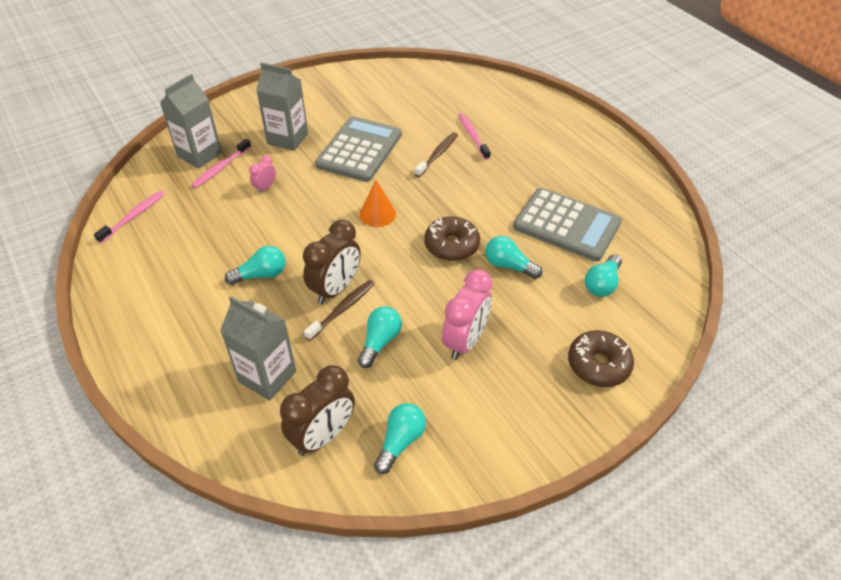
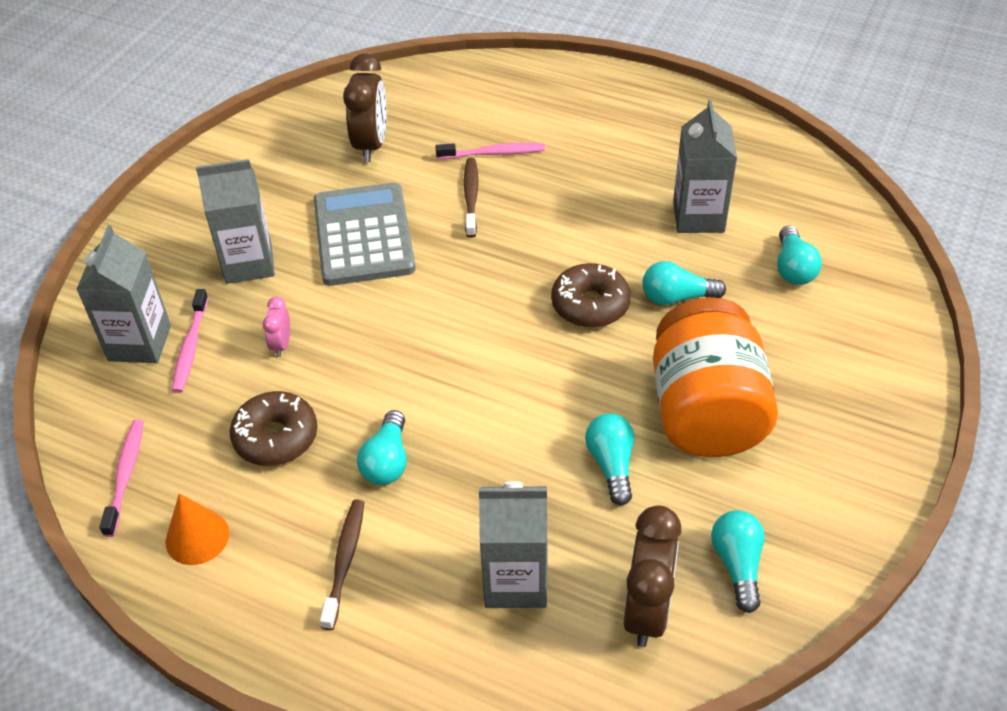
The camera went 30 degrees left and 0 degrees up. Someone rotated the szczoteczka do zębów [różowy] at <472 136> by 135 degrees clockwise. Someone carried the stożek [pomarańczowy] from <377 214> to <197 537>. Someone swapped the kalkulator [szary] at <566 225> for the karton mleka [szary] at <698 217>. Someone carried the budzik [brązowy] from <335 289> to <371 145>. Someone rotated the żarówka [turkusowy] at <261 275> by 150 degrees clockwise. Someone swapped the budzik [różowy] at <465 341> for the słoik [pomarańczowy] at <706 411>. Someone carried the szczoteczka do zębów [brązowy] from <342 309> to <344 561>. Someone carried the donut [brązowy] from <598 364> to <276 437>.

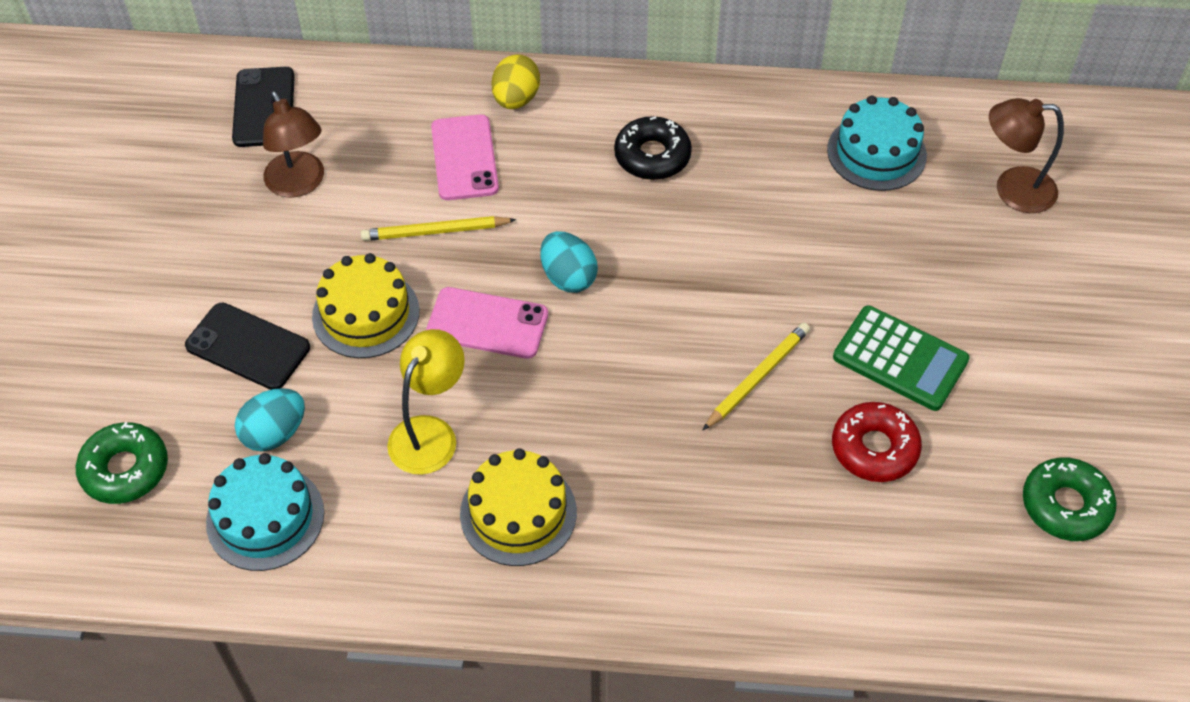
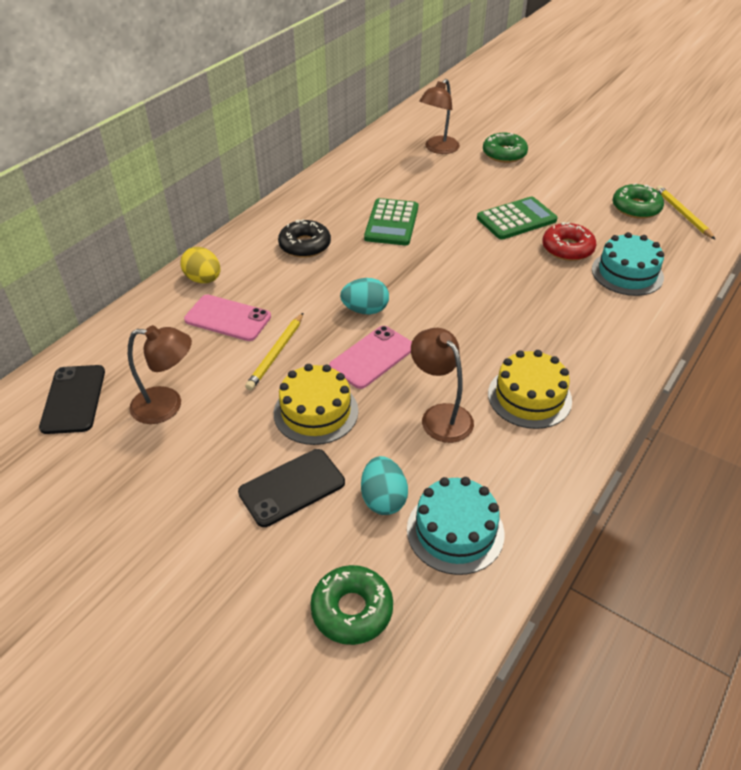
The camera went 60 degrees left and 10 degrees down. Someone rotated the telefon [czarny] at <264 107> by 60 degrees clockwise. Someone carried the tort [turkusowy] from <876 152> to <627 273>. Someone carried the ołówek [żółty] from <757 377> to <683 214>. Someone repainted the lampka [żółty] at <430 433>, which became the lampka [brązowy] at <440 415>. Someone put down the donut [zielony] at <504 154>. Someone put down the kalkulator [zielony] at <391 223>.

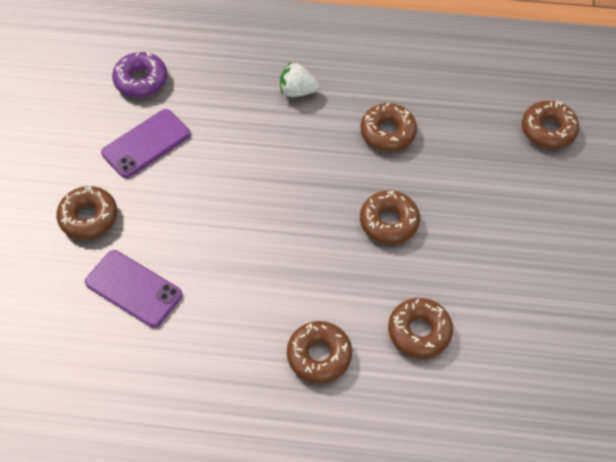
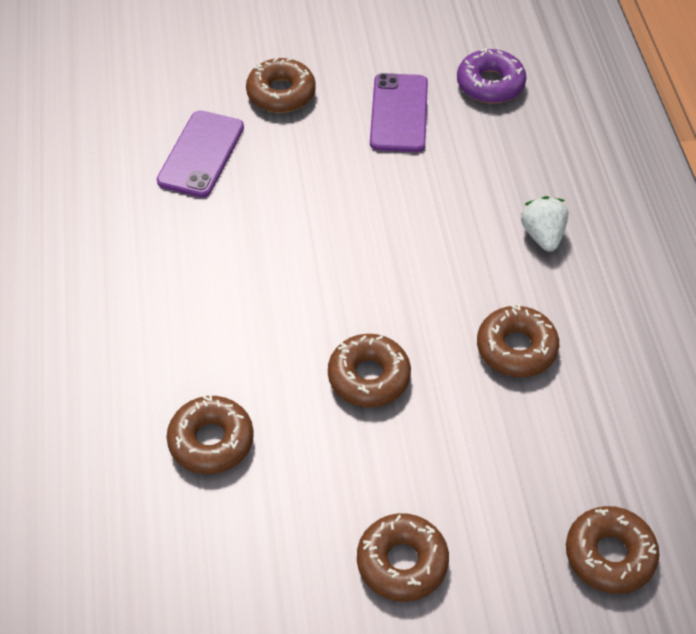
The camera went 75 degrees right and 5 degrees down. Someone rotated the telefon [fioletowy] at <146 143> by 60 degrees clockwise. Someone carried the donut [brązowy] from <319 355> to <402 562>.

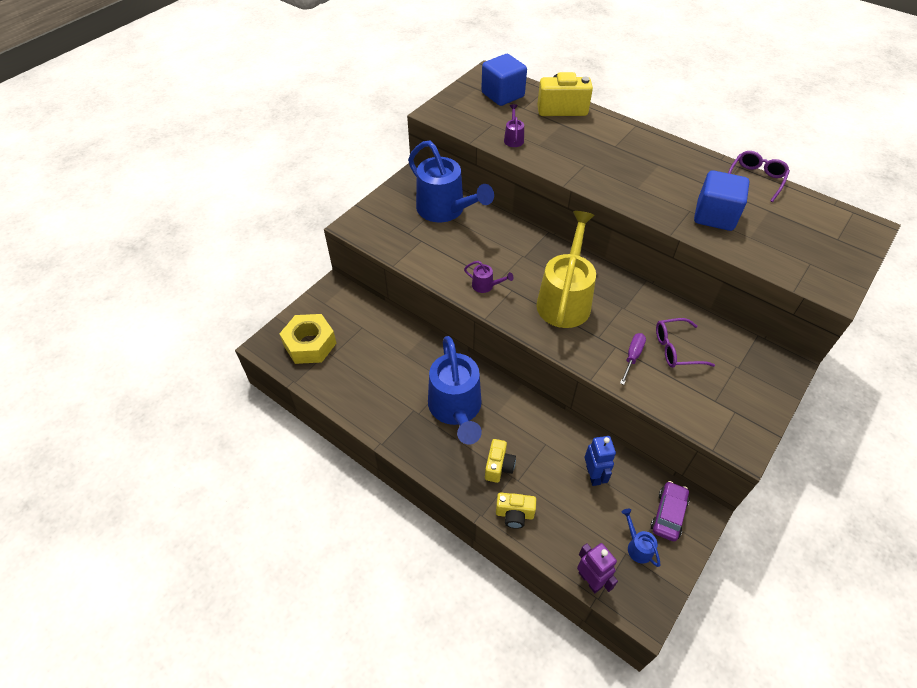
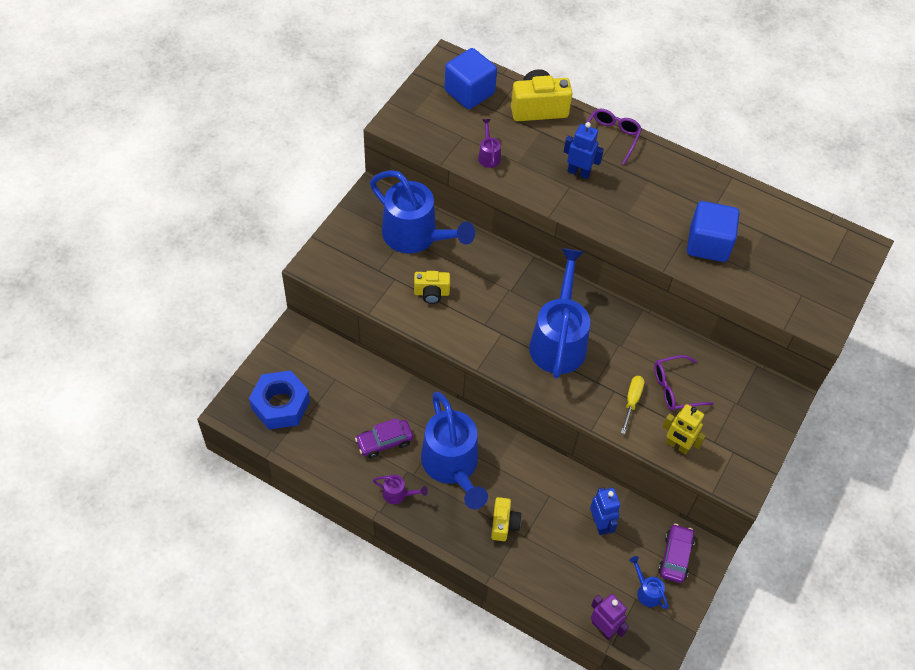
The camera went 10 degrees left and 5 degrees up. Someone carried the okulary [fioletowy] from <756 179> to <611 137>. Someone repainted the konewka [żółty] at <565 299>, which became the konewka [niebieski] at <559 339>. Someone carried the konewka [fioletowy] from <486 286> to <398 494>. Someone repainted the nakrętka [żółty] at <310 344>, which became the nakrętka [niebieski] at <280 405>. Someone repainted the śrubokręt [fioletowy] at <632 356>, which became the śrubokręt [żółty] at <632 401>. Someone carried the aparat fotograficzny [żółty] from <514 514> to <431 293>. Someone put down the robot [niebieski] at <578 172>. Someone put down the robot [żółty] at <677 445>. Someone put down the samochód [fioletowy] at <384 442>.

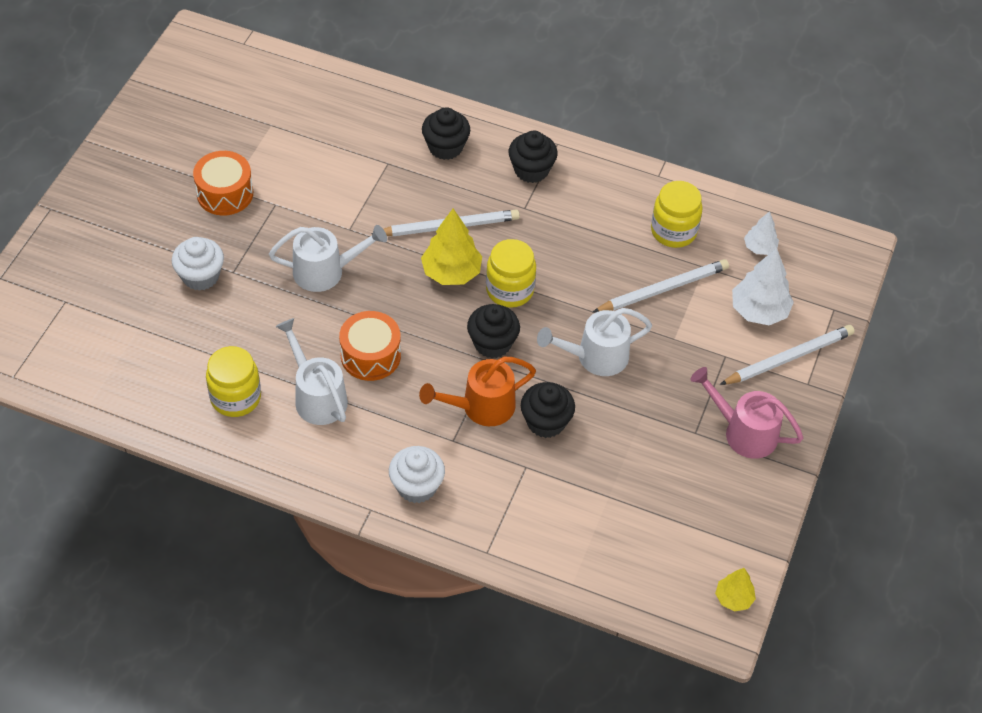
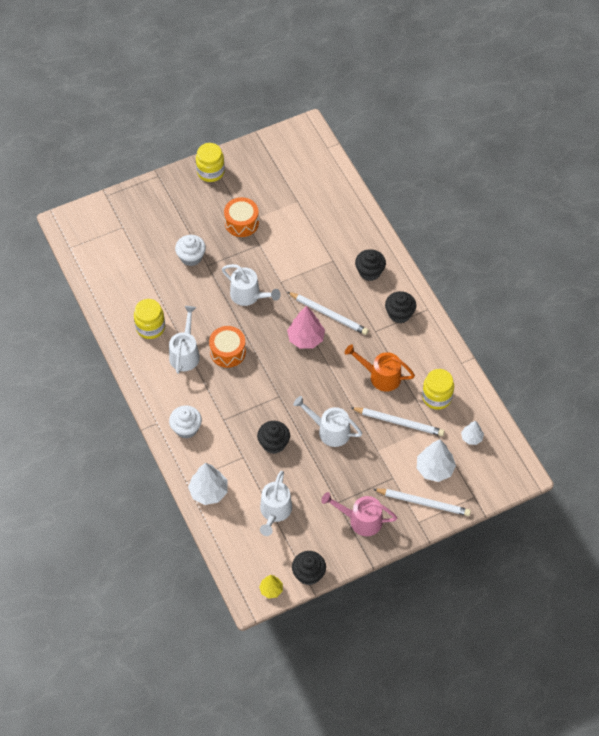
The camera went 45 degrees right and 5 degrees up. Someone repainted the drzewko [żółty] at <451 272>, which became the drzewko [różowy] at <306 338>. Someone carried the słoik [żółty] from <509 290> to <210 172>. Someone carried the muffinka [czarny] from <492 343> to <308 574>. Someone carried the konewka [pomarańczowy] from <481 407> to <380 376>. Someone rotated the konewka [różowy] at <743 432> by 60 degrees counterclockwise. Someone put down the drzewko [biały] at <208 492>. Someone put down the konewka [biały] at <275 512>.

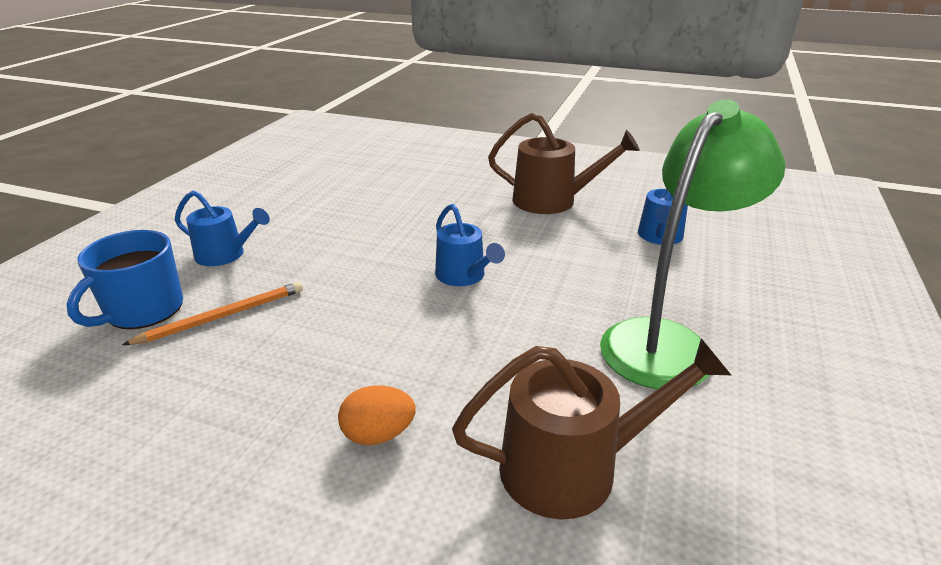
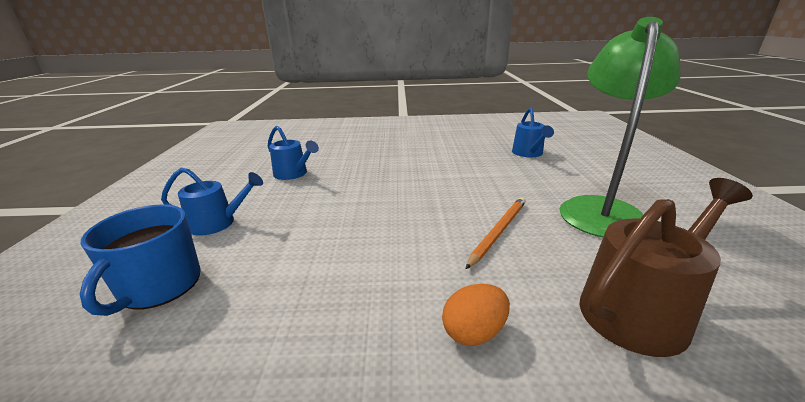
The camera went 20 degrees left and 5 degrees down. Someone took away the konewka [brązowy] at <552 201>. Someone carried the konewka [niebieski] from <463 276> to <293 174>. Someone carried the ołówek [pomarańczowy] from <223 316> to <498 231>.

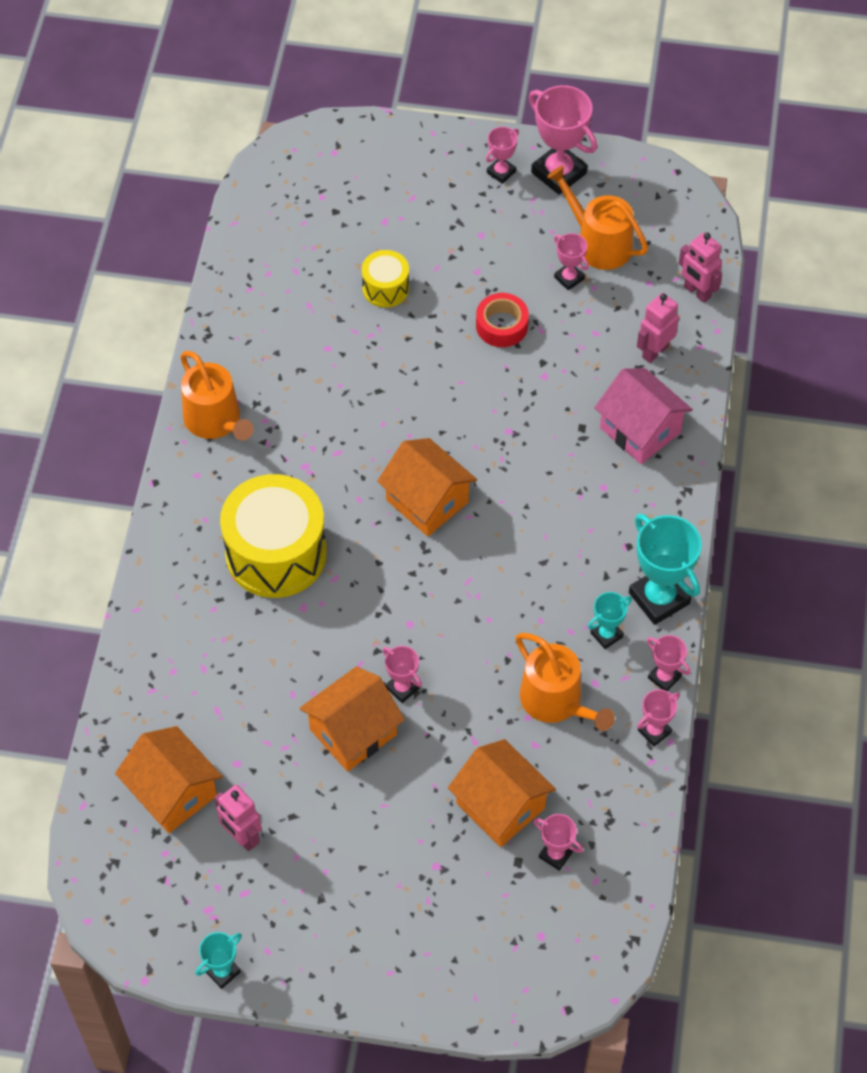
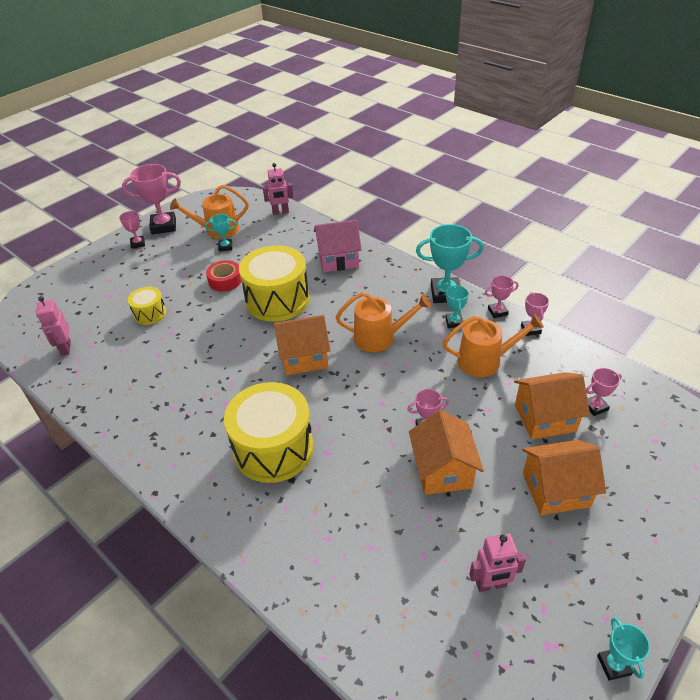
The camera went 55 degrees left and 15 degrees down. Someone repainted the puchar [różowy] at <569 278>, which became the puchar [turkusowy] at <225 247>. Someone carried the robot [różowy] from <654 351> to <65 348>. Someone carried the konewka [pomarańczowy] from <215 421> to <379 337>. Someone carried the domek [pomarańczowy] from <173 792> to <556 489>. Someone put down the bęben [żółty] at <277 300>.

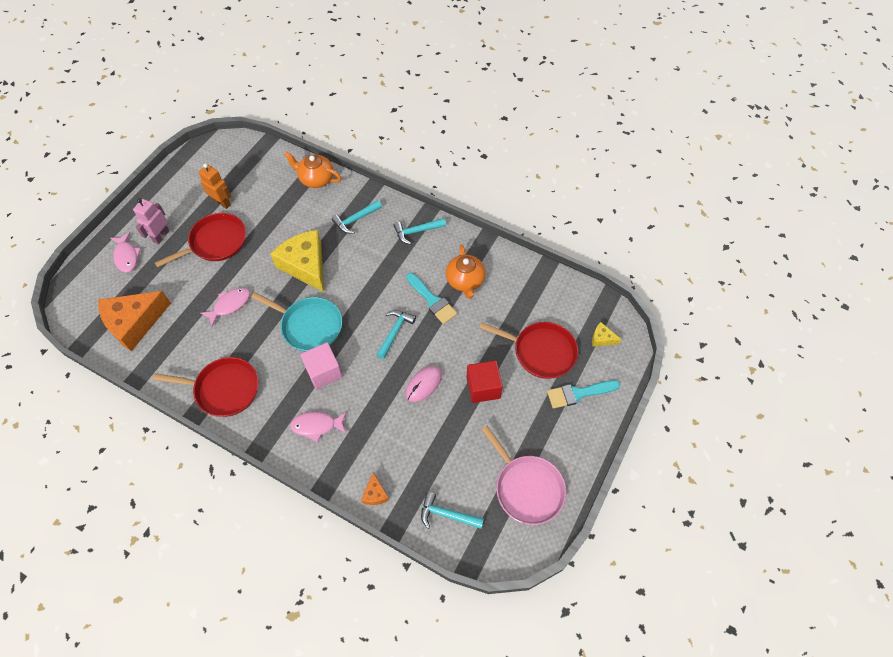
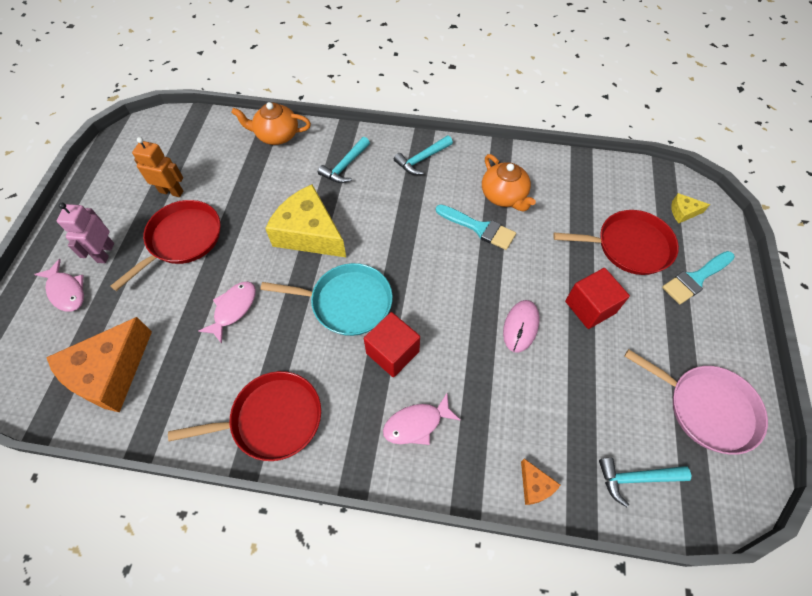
The camera went 20 degrees left and 0 degrees up. Someone took away the młotek [turkusowy] at <395 332>. Someone repainted the sześcian [różowy] at <324 372>, which became the sześcian [czerwony] at <392 352>.

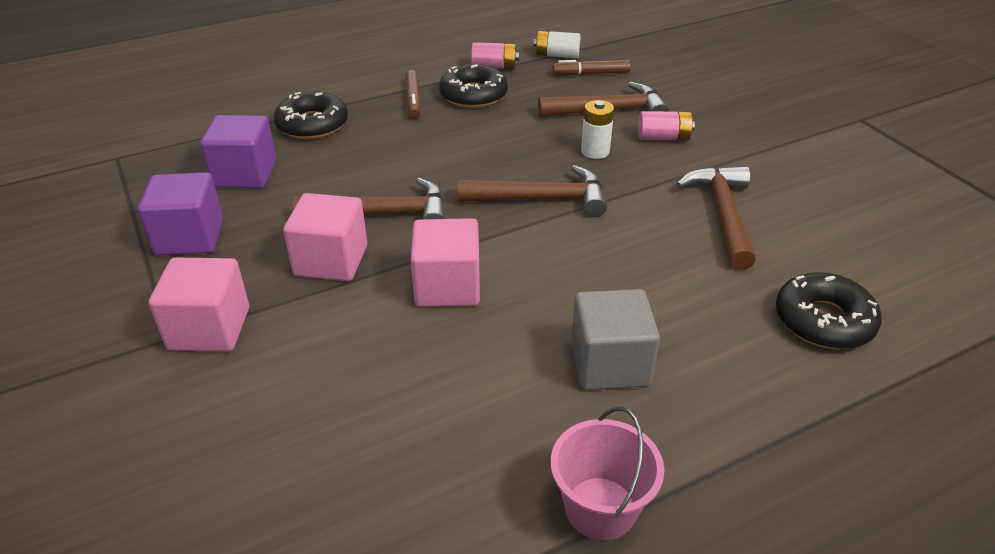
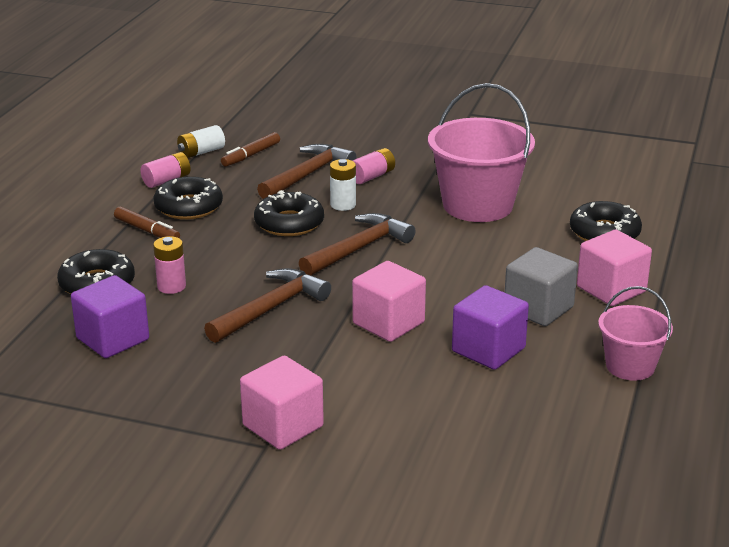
The camera went 45 degrees left and 10 degrees down. Someone swapped the młotek [brązowy] at <723 215> for the wiadro [różowy] at <477 205>. Someone carried the sześcian [fioletowy] from <190 237> to <488 350>. Someone carried the sześcian [różowy] from <331 261> to <611 289>. Someone put down the donut [czarny] at <289 223>. Someone put down the bateria [różowy] at <171 286>.

